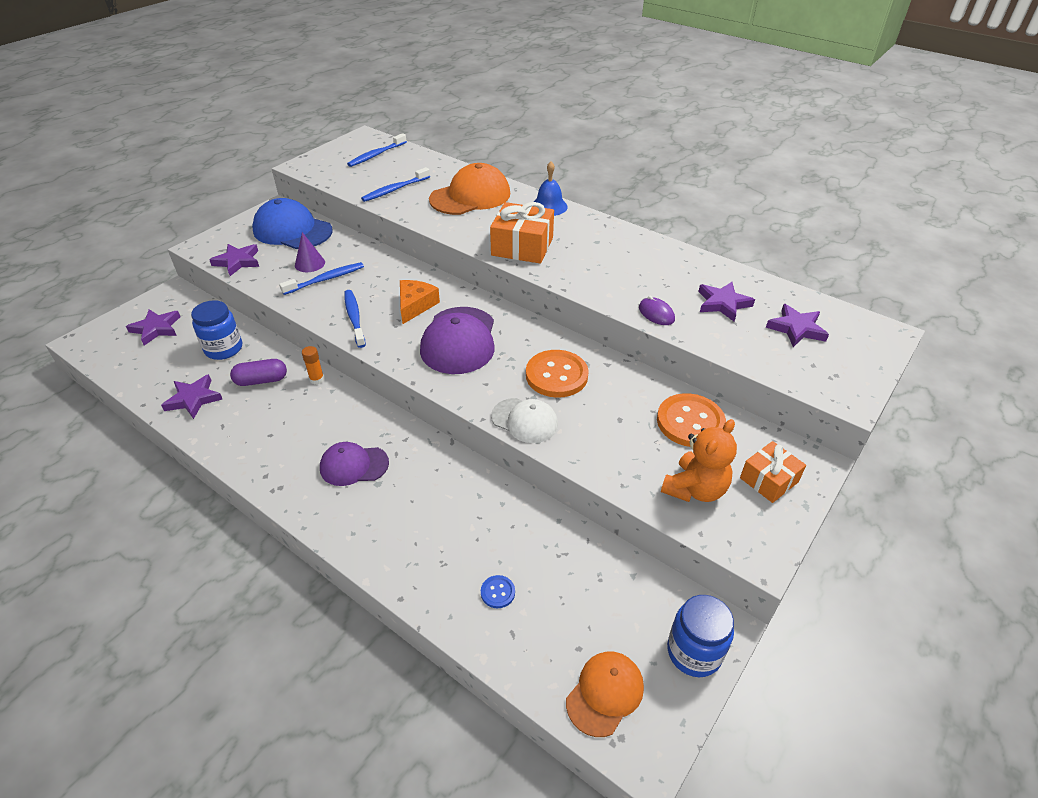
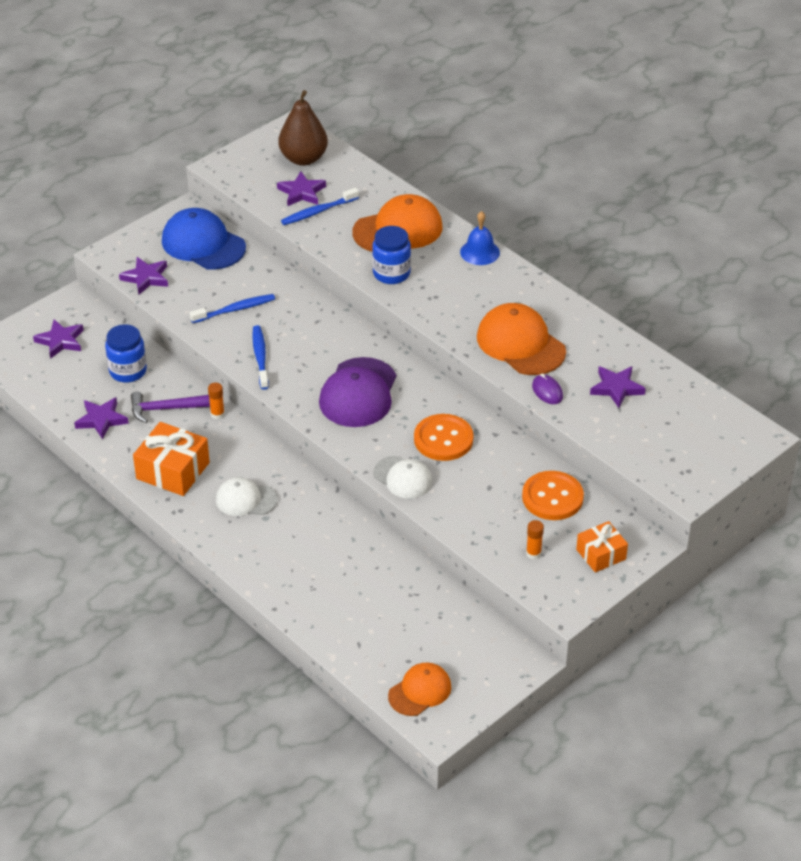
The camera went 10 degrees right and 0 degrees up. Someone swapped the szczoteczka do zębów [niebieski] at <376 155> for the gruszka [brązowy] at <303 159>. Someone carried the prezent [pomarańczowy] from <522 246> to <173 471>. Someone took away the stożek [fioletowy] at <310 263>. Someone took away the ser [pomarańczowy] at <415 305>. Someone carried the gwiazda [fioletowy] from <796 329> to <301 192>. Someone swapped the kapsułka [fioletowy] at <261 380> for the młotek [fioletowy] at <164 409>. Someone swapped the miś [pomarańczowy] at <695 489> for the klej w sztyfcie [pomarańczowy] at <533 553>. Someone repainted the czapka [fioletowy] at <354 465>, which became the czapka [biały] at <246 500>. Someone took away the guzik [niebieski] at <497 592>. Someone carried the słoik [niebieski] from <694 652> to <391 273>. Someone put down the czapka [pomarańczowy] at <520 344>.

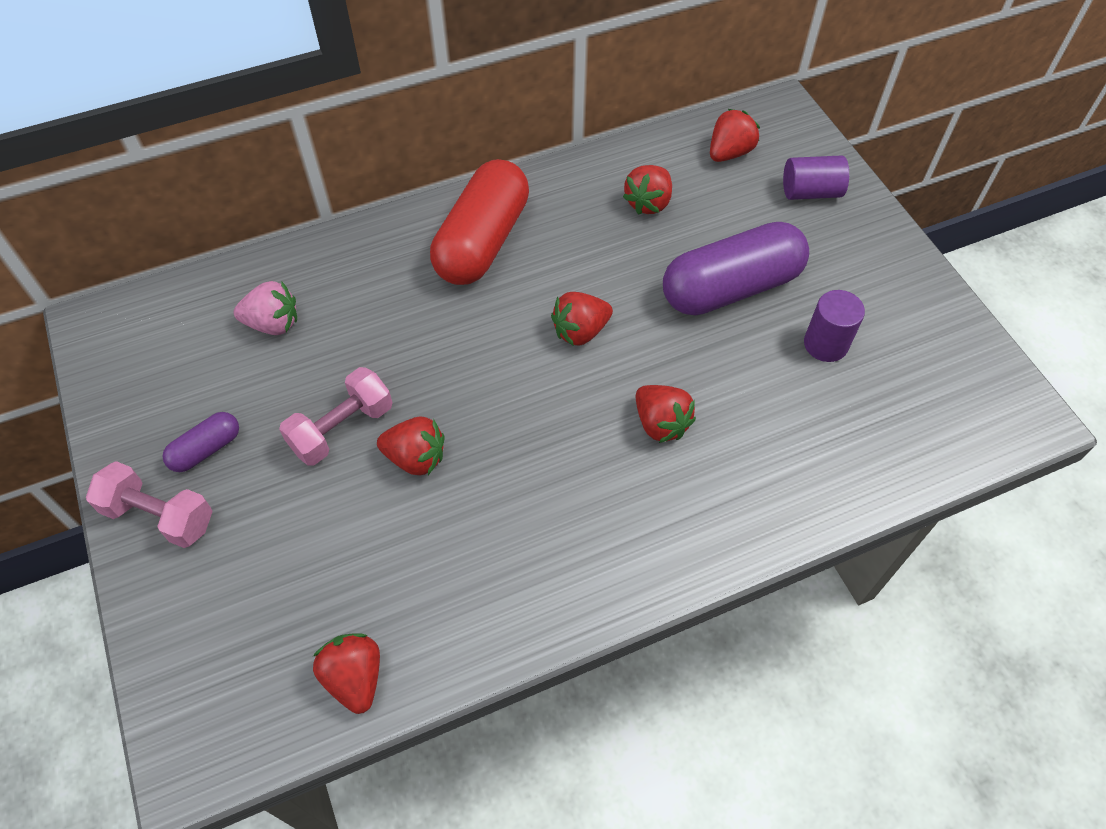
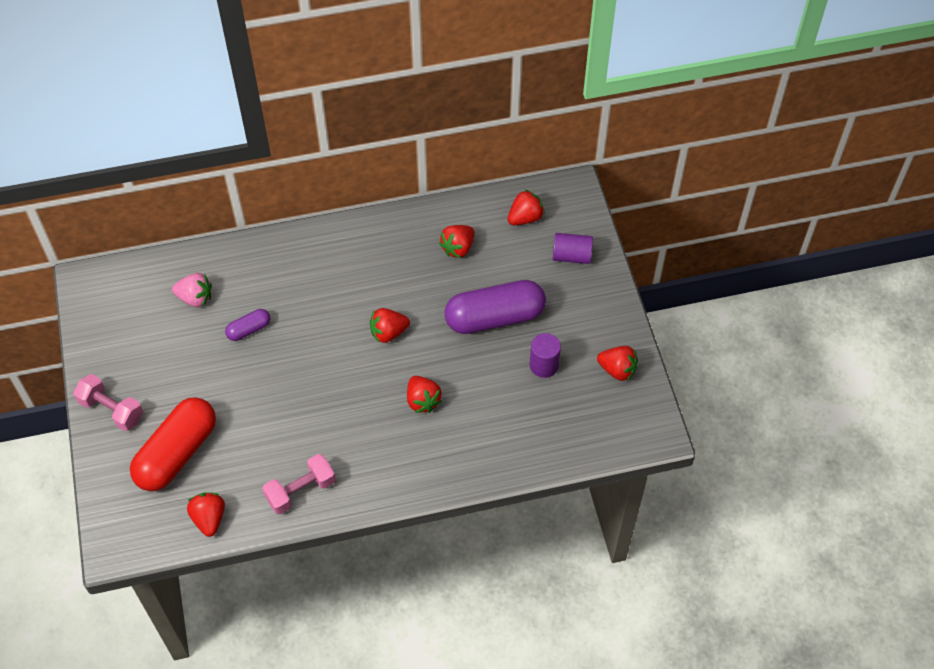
The camera went 10 degrees right and 0 degrees up. Someone carried the kapsułka [czerwony] from <482 241> to <177 453>. Someone carried the hantel [różowy] from <342 428> to <300 491>. Someone carried the kapsułka [fioletowy] from <206 449> to <249 329>. Someone carried the truskawka [czerwony] from <415 458> to <617 370>.

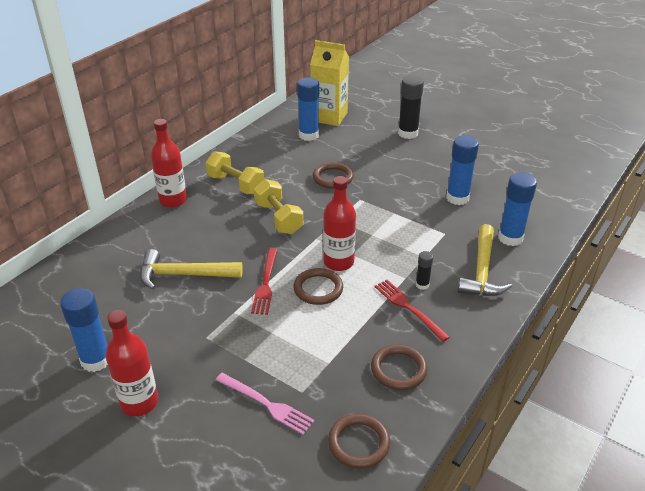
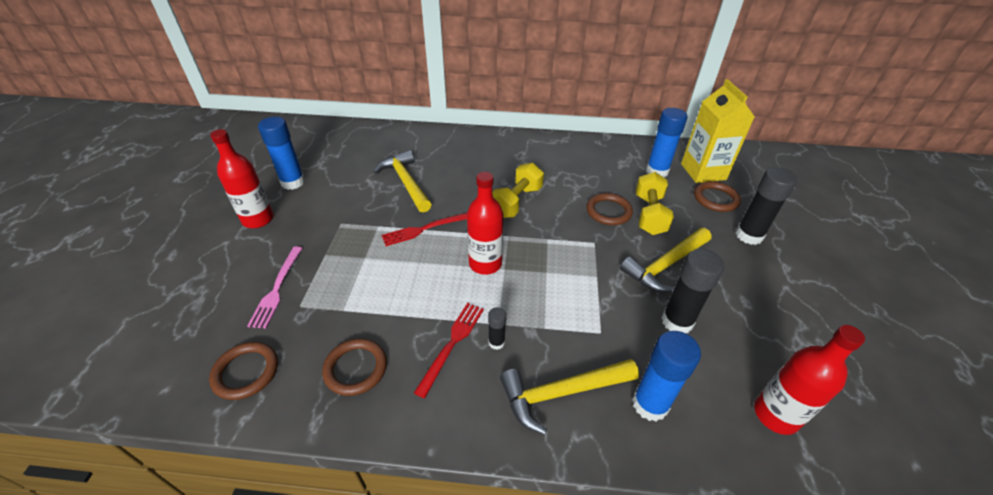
The camera went 60 degrees right and 5 degrees up. Someone carried the butelka [czerwony] from <173 200> to <775 415>. Someone repainted the klej w sztyfcie [niebieski] at <457 198>, which became the klej w sztyfcie [czarny] at <677 321>. Someone carried the hantel [żółty] from <236 184> to <649 215>. Someone carried the pierścień [brązowy] from <318 289> to <715 199>. Someone put down the młotek [żółty] at <665 266>.

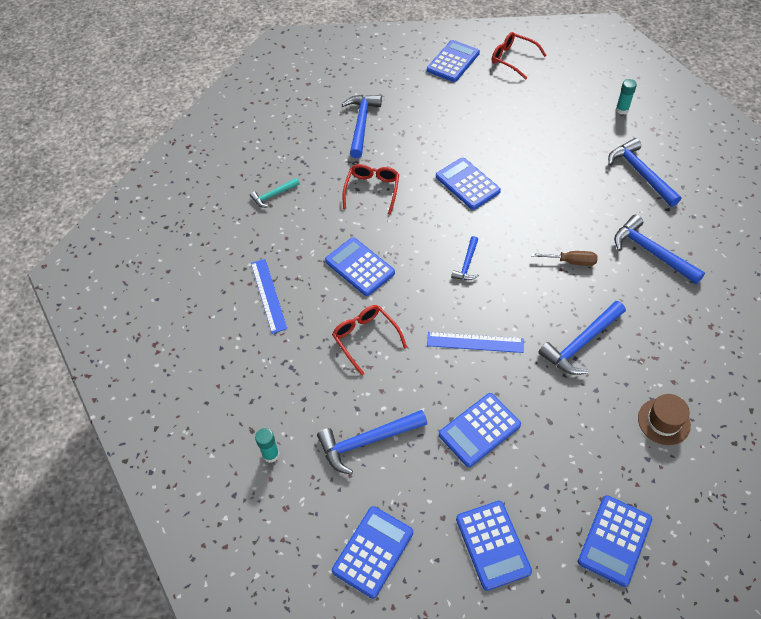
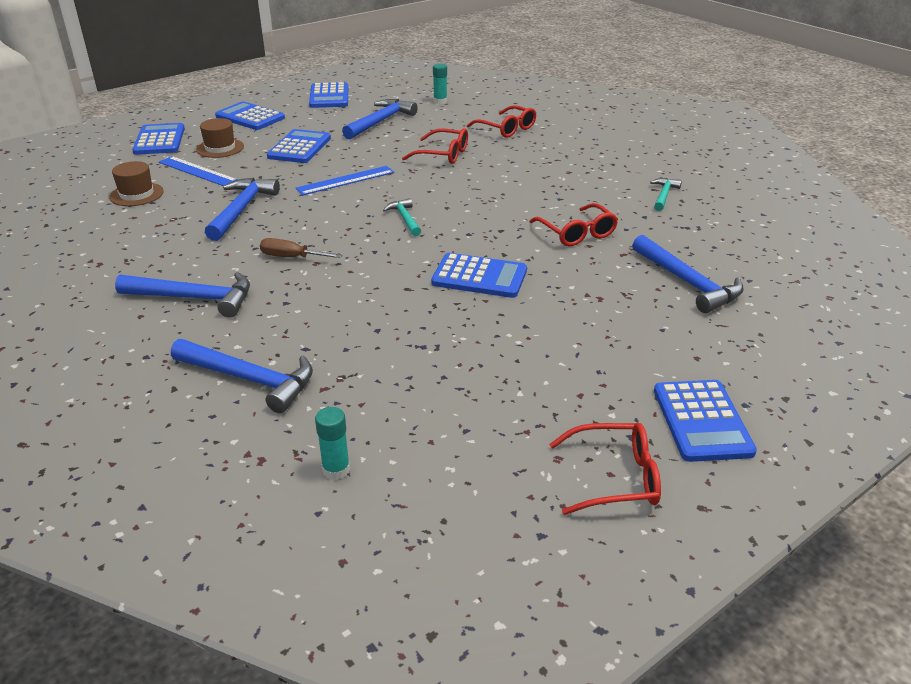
The camera went 140 degrees right and 20 degrees down. Someone repainted the młotek [niebieski] at <467 264>, which became the młotek [turkusowy] at <405 219>. Someone took away the kalkulator [niebieski] at <359 267>. Someone rotated the śrubokręt [brązowy] at <571 261> by 45 degrees clockwise. Someone carried the linijka [niebieski] from <268 295> to <197 171>. Someone put down the okulary [czerwony] at <506 129>. Someone put down the kapelusz [brązowy] at <220 148>.

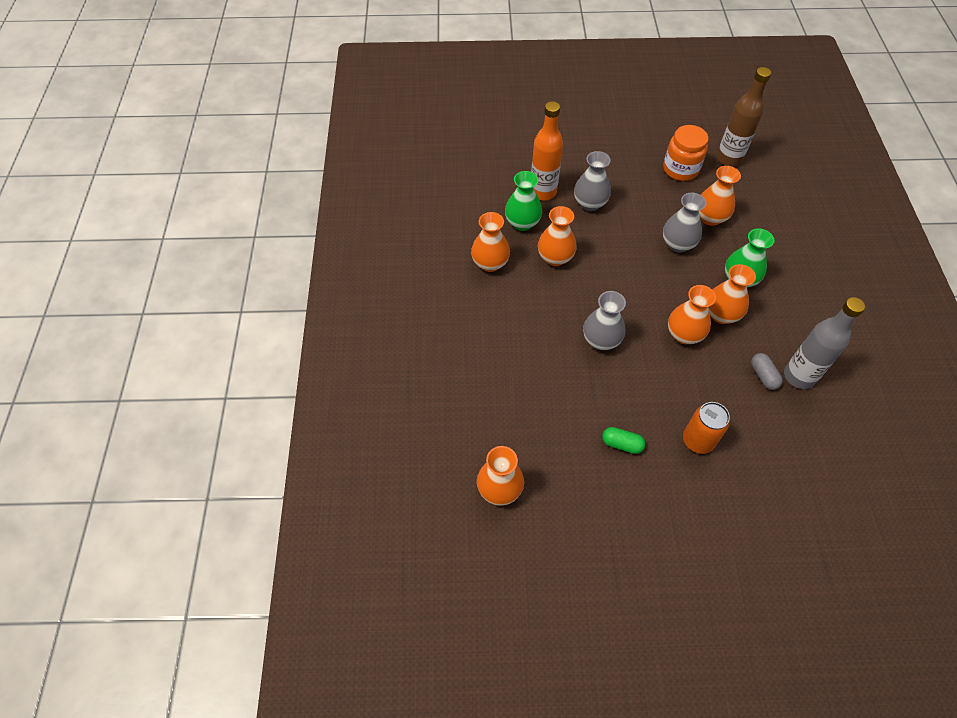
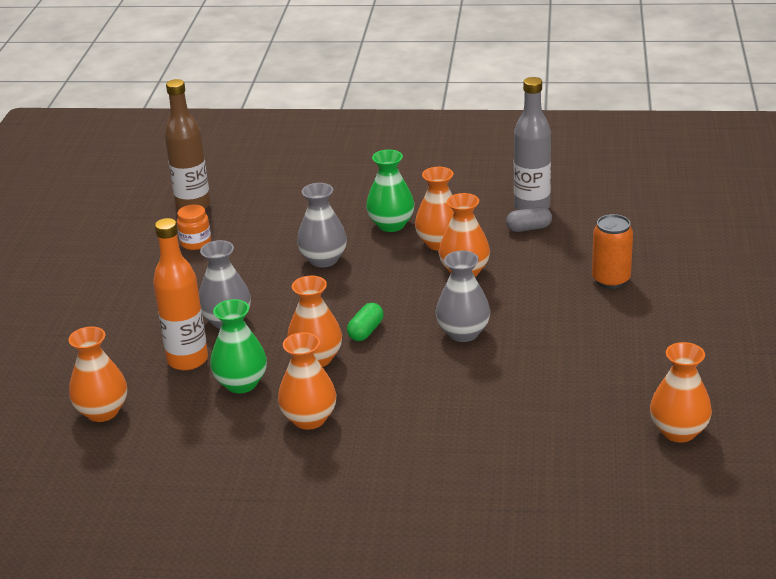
The camera went 80 degrees left and 25 degrees down. Someone scaled the słoik [pomarańczowy] at <680 169> by 0.62. Someone carried the wazon [pomarańczowy] from <710 218> to <102 411>. Someone carried the kapsułka [zielony] from <622 444> to <366 331>.

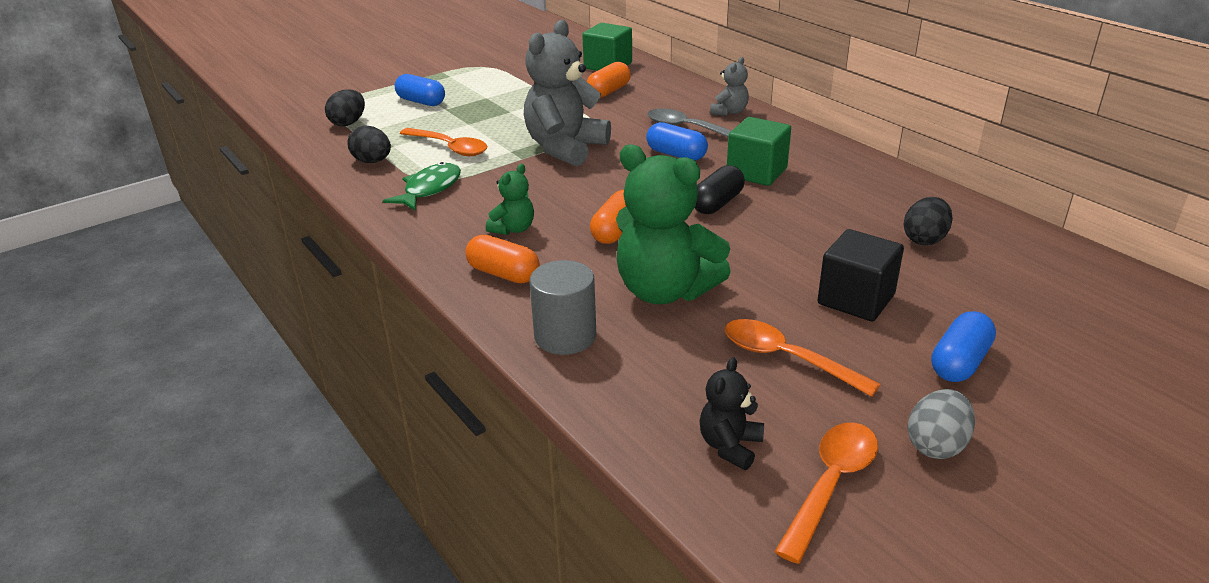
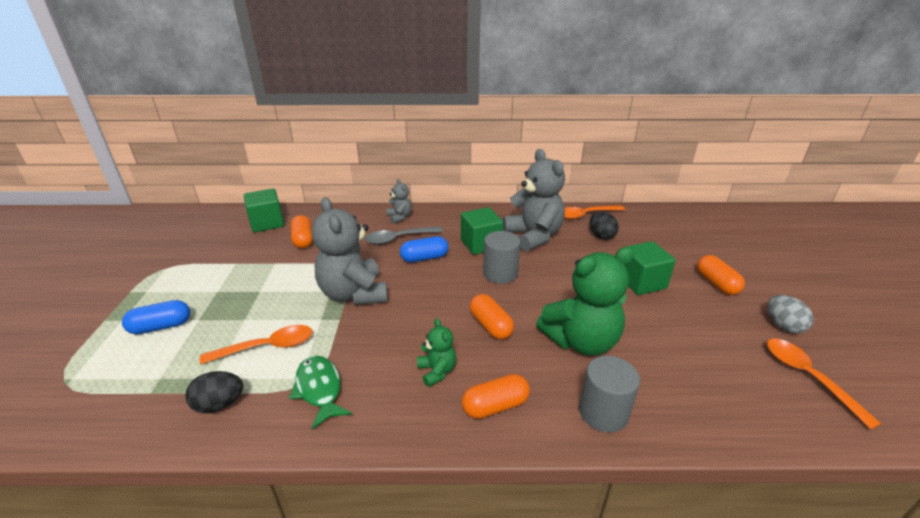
The camera went 55 degrees left and 0 degrees up. Someone took away the jajko [czarny] at <348 123>. Someone swapped the kapsułka [czarny] at <717 203> for the walec [szary] at <500 273>. Someone repainted the sześcian [czarny] at <856 299>, which became the sześcian [zielony] at <641 282>. Someone repainted the kapsułka [niebieski] at <959 362>, which became the kapsułka [pomarańczowy] at <716 283>. Someone carried the łyżka [pomarańczowy] from <786 358> to <585 215>. Someone took away the miś [czarny] at <730 446>. Someone put down the miś [szary] at <533 236>.

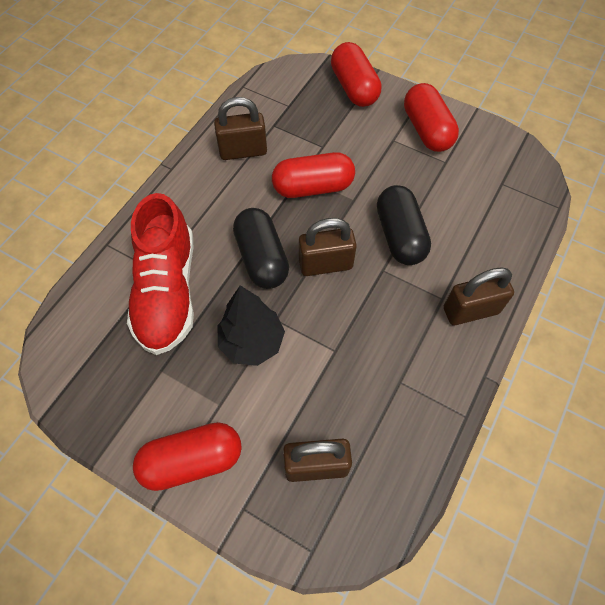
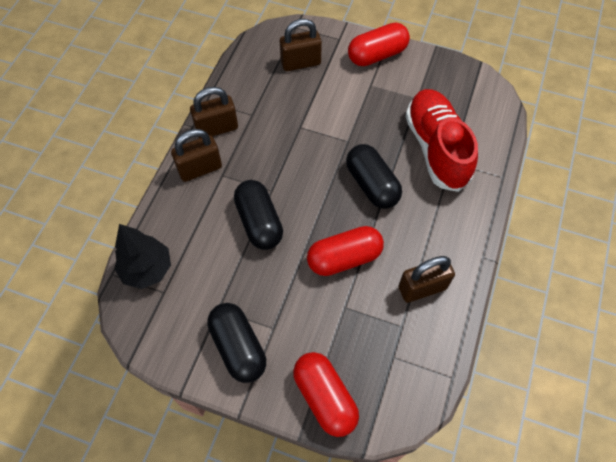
The camera went 170 degrees right and 0 degrees up. Someone repainted the kapsułka [czerwony] at <426 130>, which became the kapsułka [czarny] at <238 347>. Someone carried the kłódka [brązowy] from <325 264> to <217 128>. Someone carried the drzewko [czarny] from <252 342> to <147 269>.

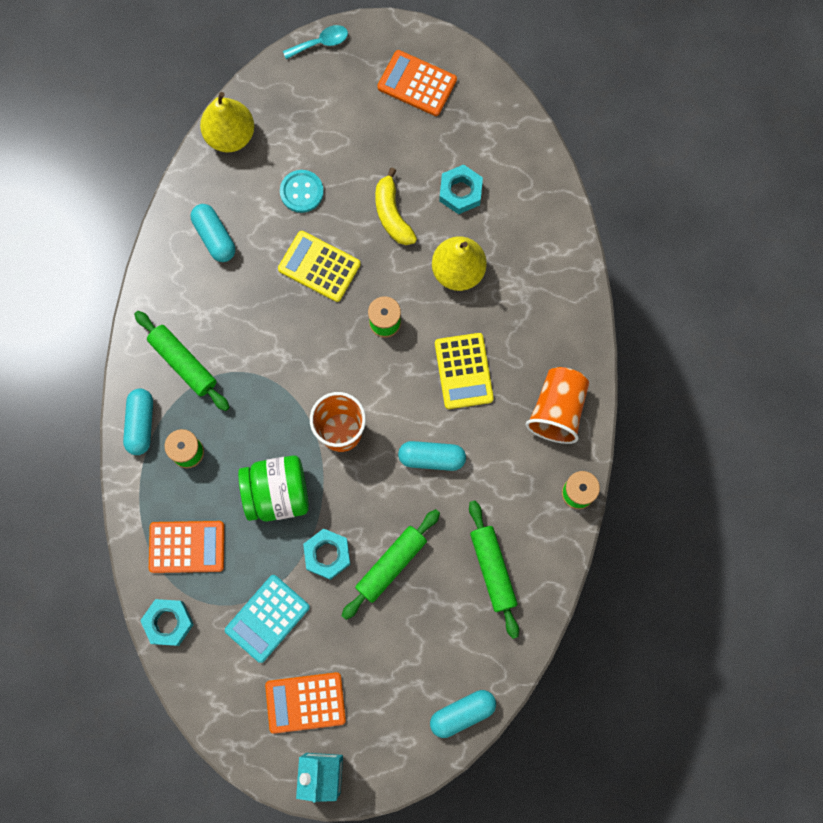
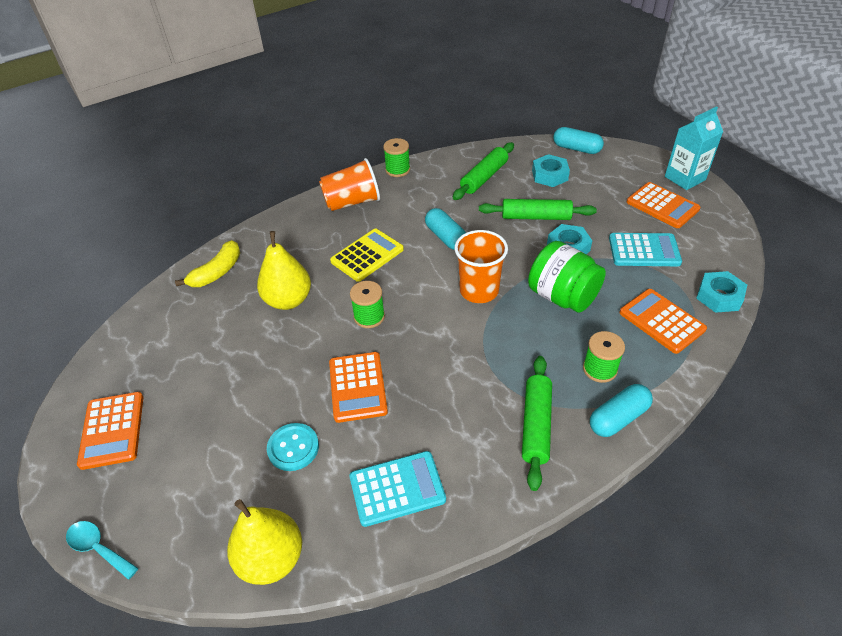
The camera went 125 degrees left and 30 degrees down. Someone carried the nakrętka [turkusowy] from <460 192> to <549 175>. Someone carried the banan [żółty] from <392 214> to <217 272>. Someone swapped the kapsułka [turkusowy] at <214 237> for the kalkulator [turkusowy] at <397 488>. Someone repainted the kalkulator [żółty] at <319 266>, which became the kalkulator [pomarańczowy] at <357 387>.

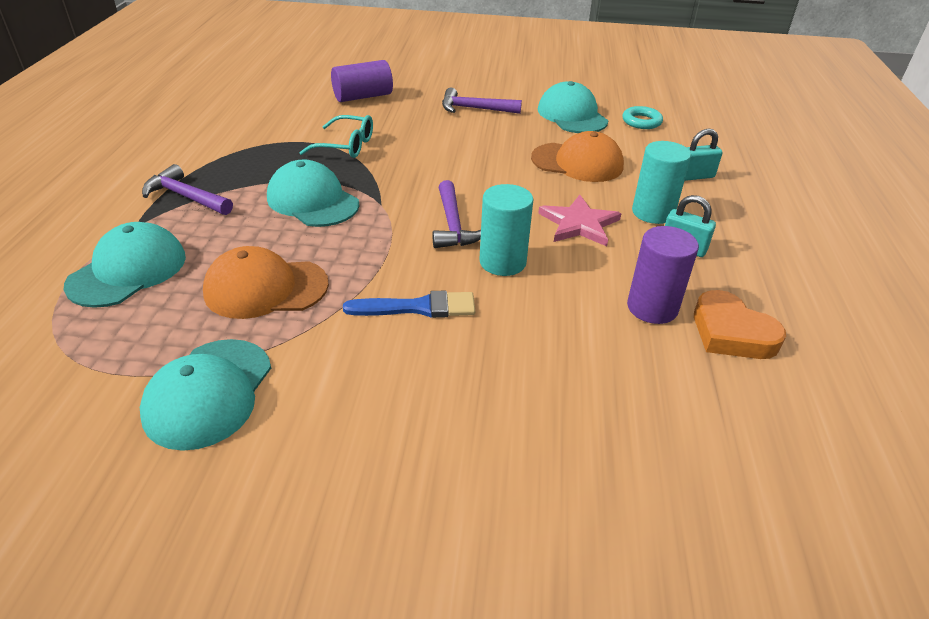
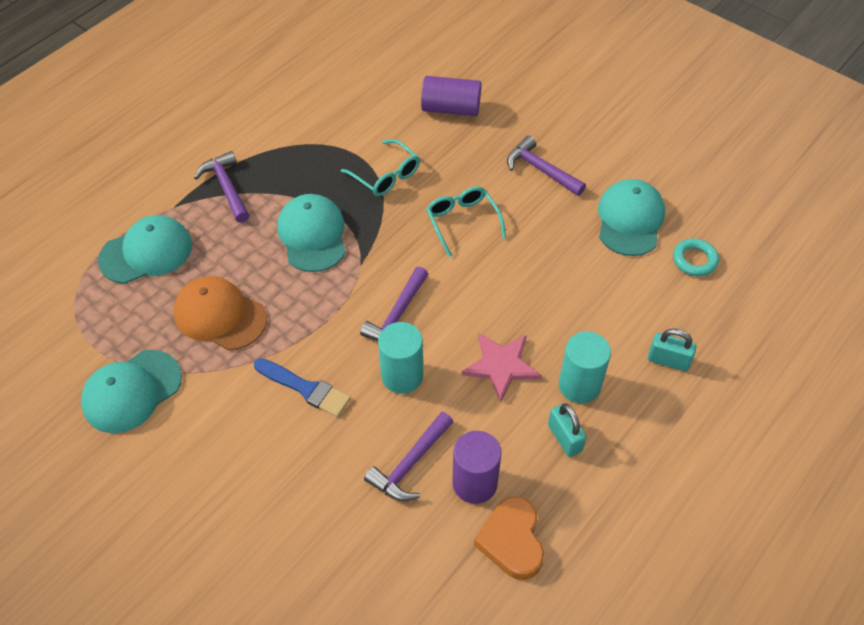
The camera went 35 degrees right and 15 degrees up. Someone took away the czapka [pomarańczowy] at <577 162>. Someone put down the okulary [turkusowy] at <462 222>. Someone put down the młotek [fioletowy] at <410 464>.

